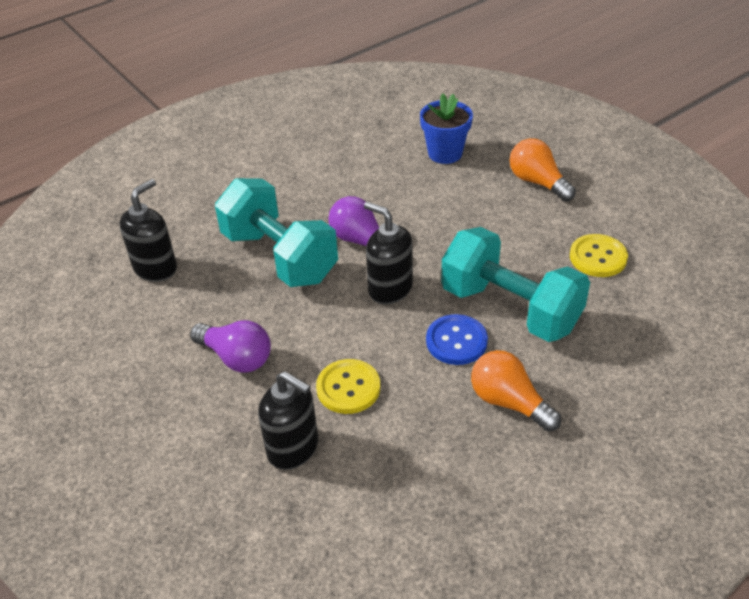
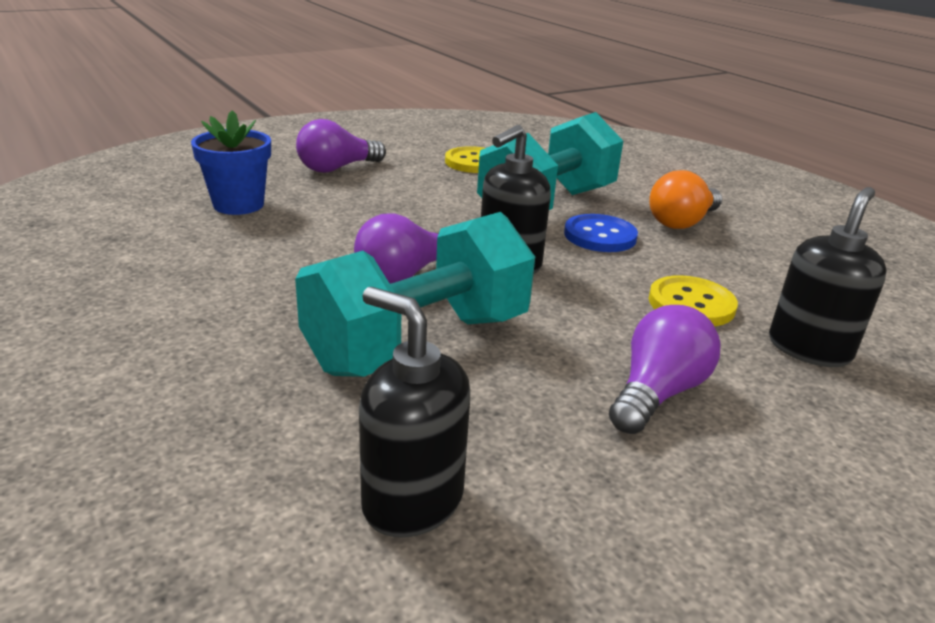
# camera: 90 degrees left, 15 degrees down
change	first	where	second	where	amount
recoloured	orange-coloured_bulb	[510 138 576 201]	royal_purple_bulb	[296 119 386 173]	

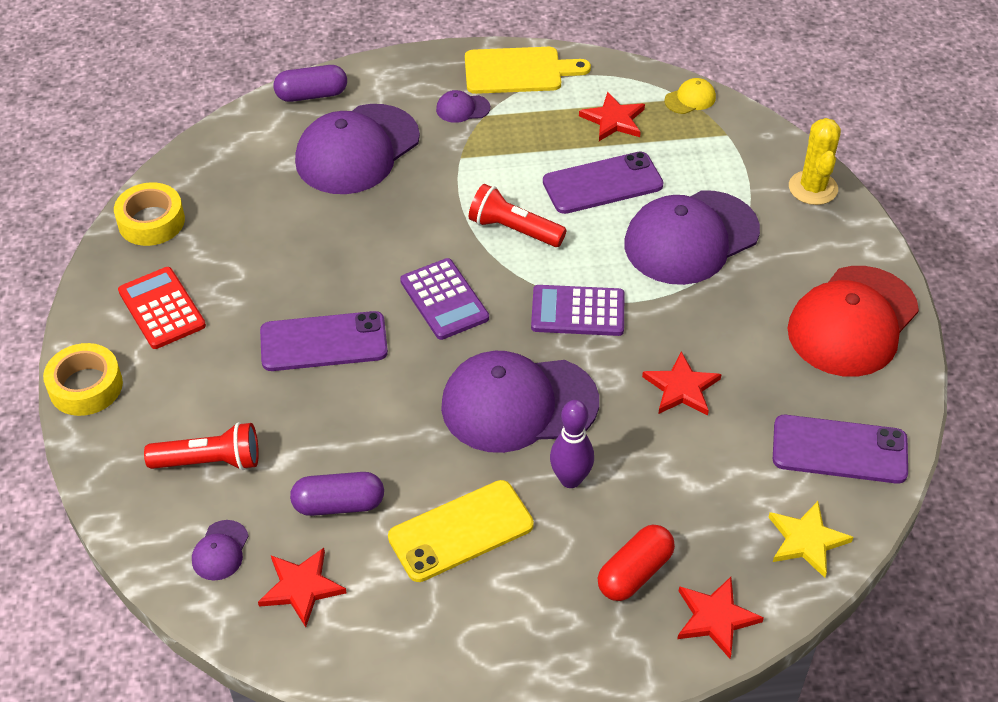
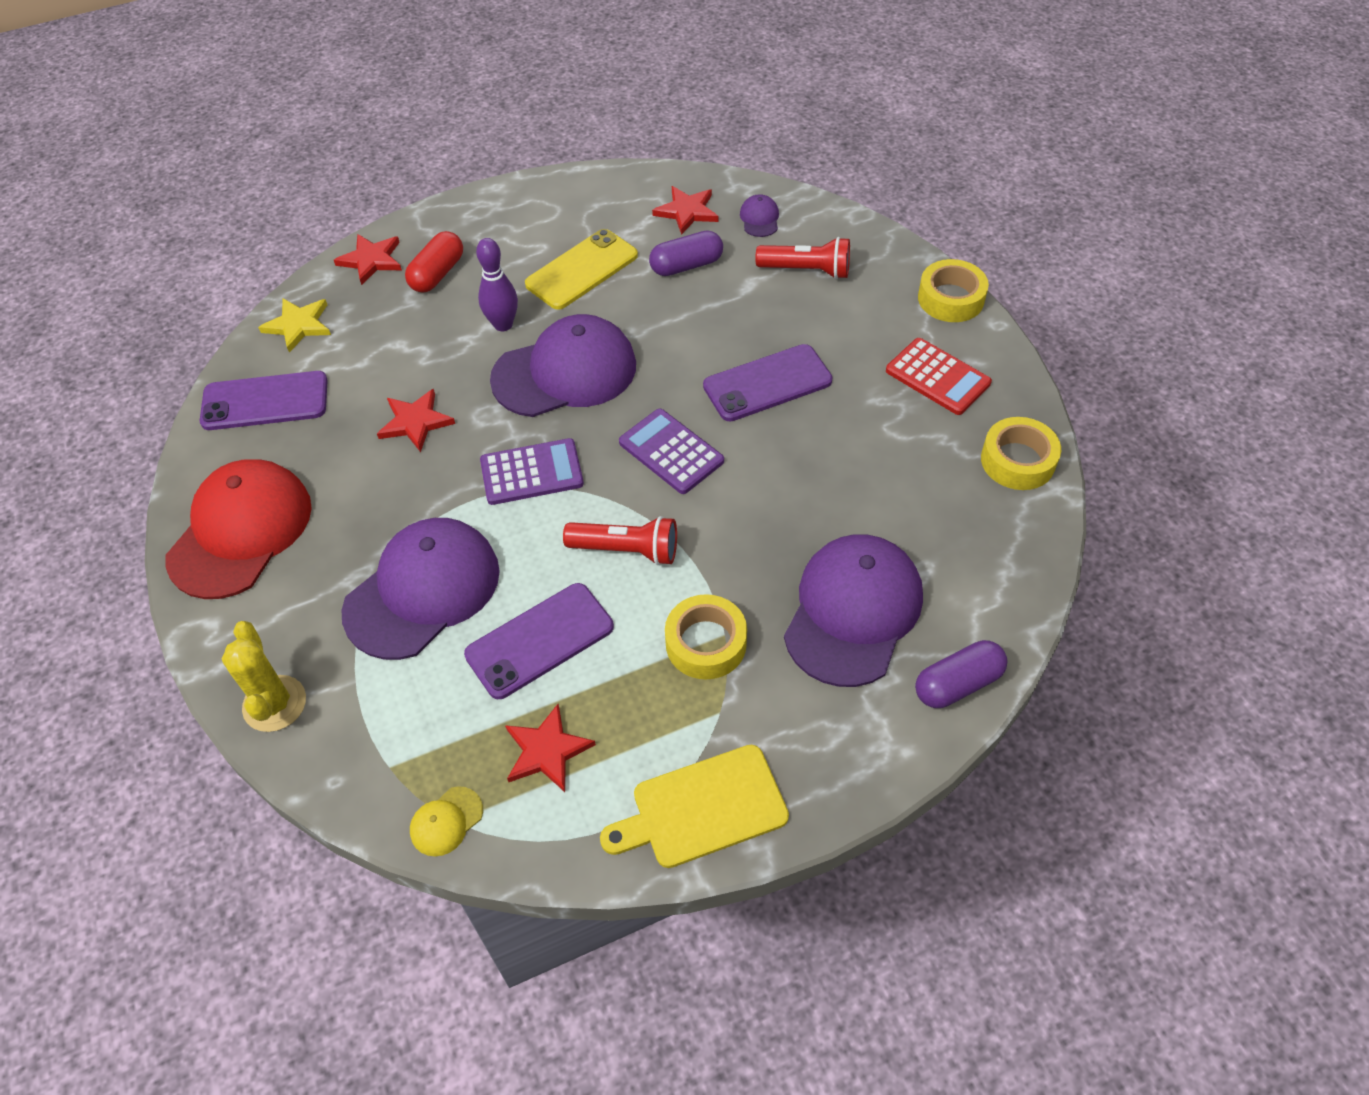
# camera: 165 degrees right, 5 degrees up
change	first	where	second	where	amount
turned	red_pocket_torch	[144 422 259 470]		[755 237 850 279]	150 degrees counterclockwise
removed	royal_purple_cap	[436 90 490 123]			
added			yellow_sticky_tape	[665 594 747 679]	

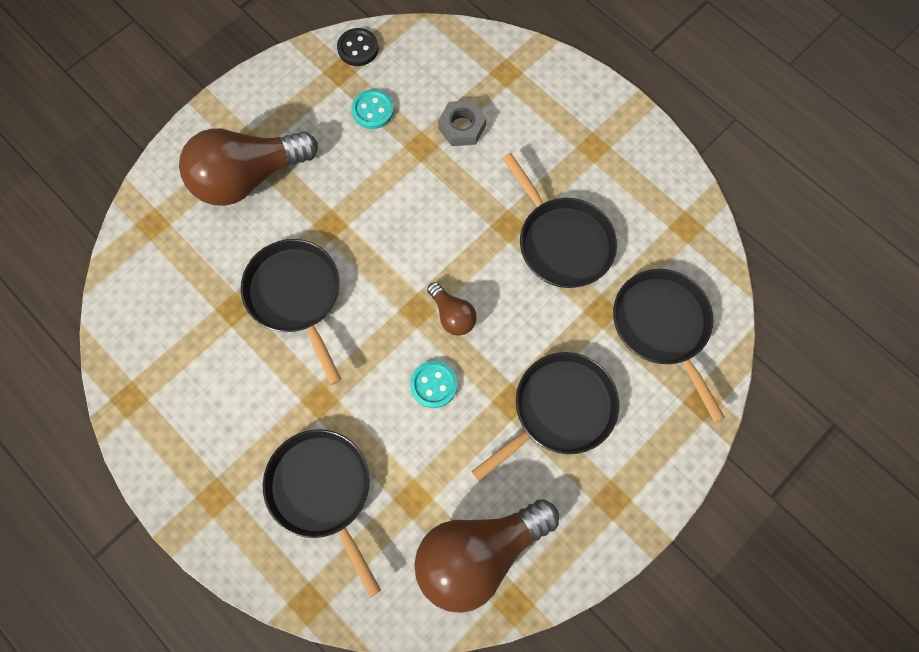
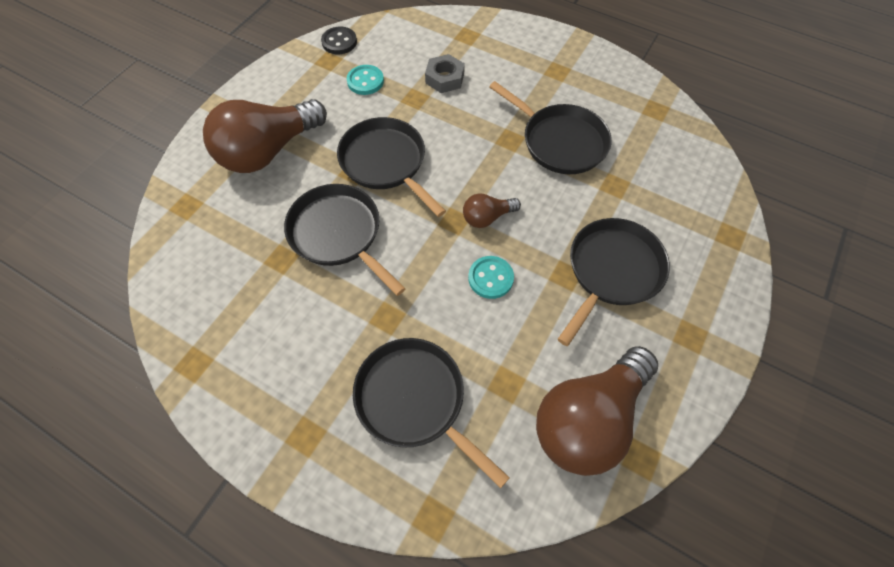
# camera: 15 degrees left, 10 degrees down
change	first	where	second	where	amount
turned	dark_brown_bulb	[427 282 477 336]		[463 193 521 228]	120 degrees clockwise
moved	ebony_pan	[613 269 725 422]		[337 117 446 217]	

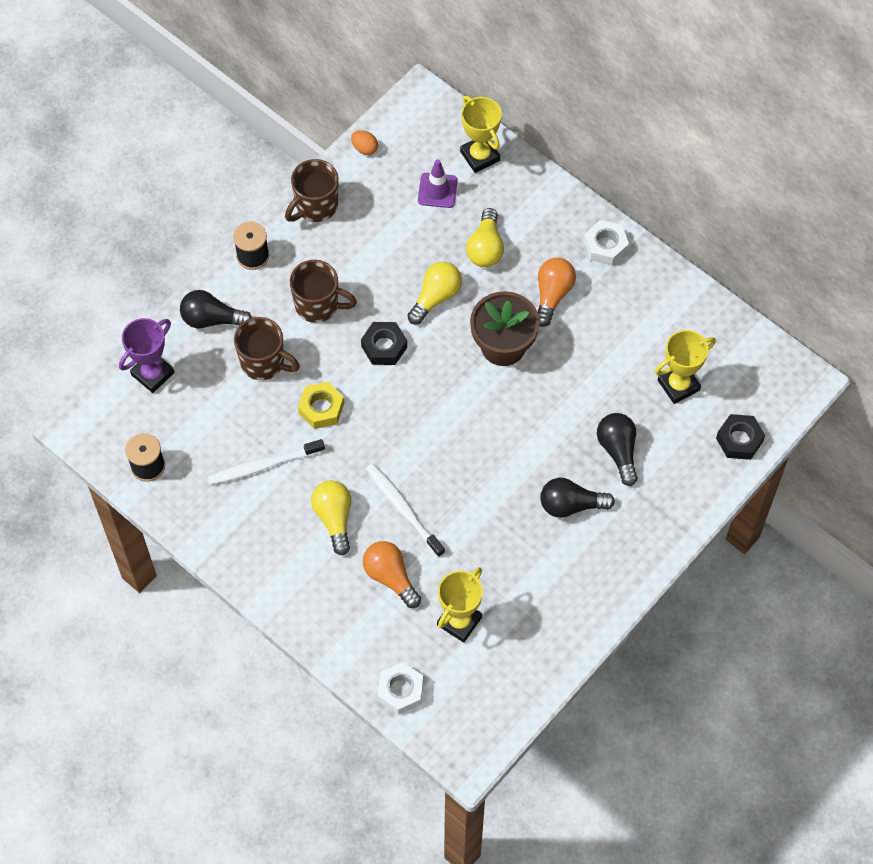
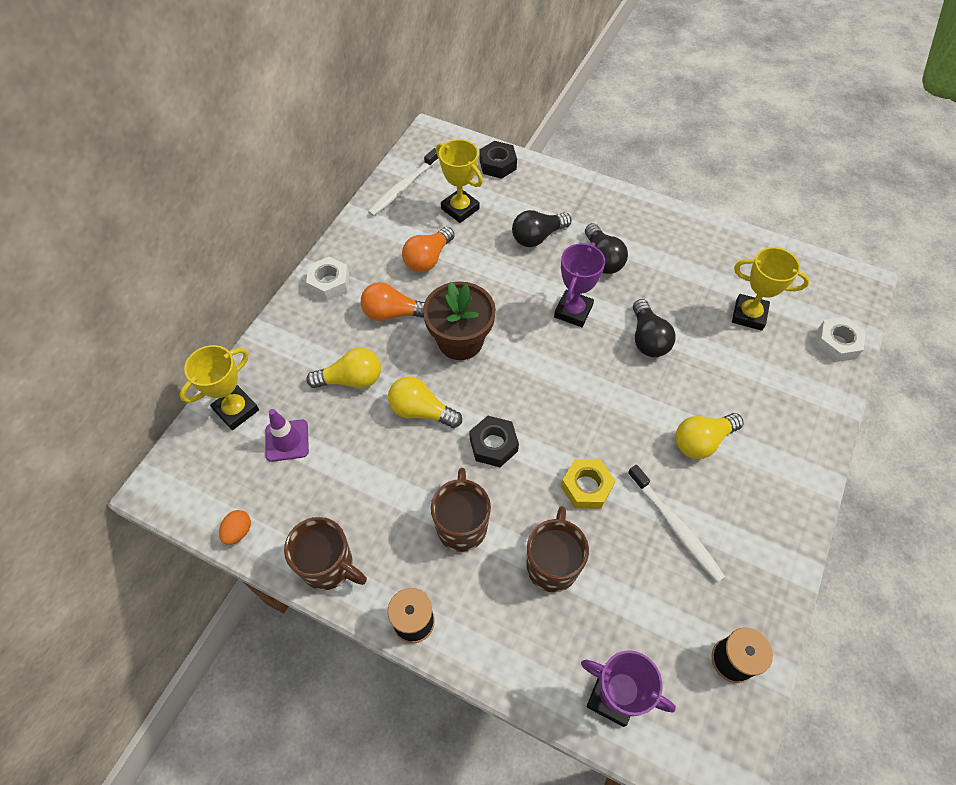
# camera: 105 degrees left, 5 degrees down
change	first	where	second	where	amount
moved	ebony_bulb	[180 290 252 328]		[633 299 676 357]	
moved	orange-coloured_bulb	[363 541 421 608]		[402 227 455 272]	
moved	pure_white_toothbrush	[366 463 445 558]		[368 148 439 216]	
added			royal_purple_trophy	[554 242 605 327]	

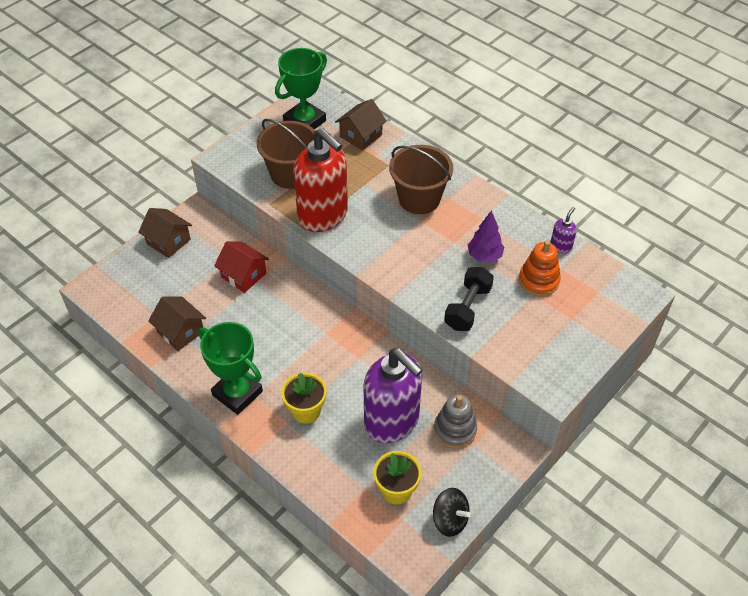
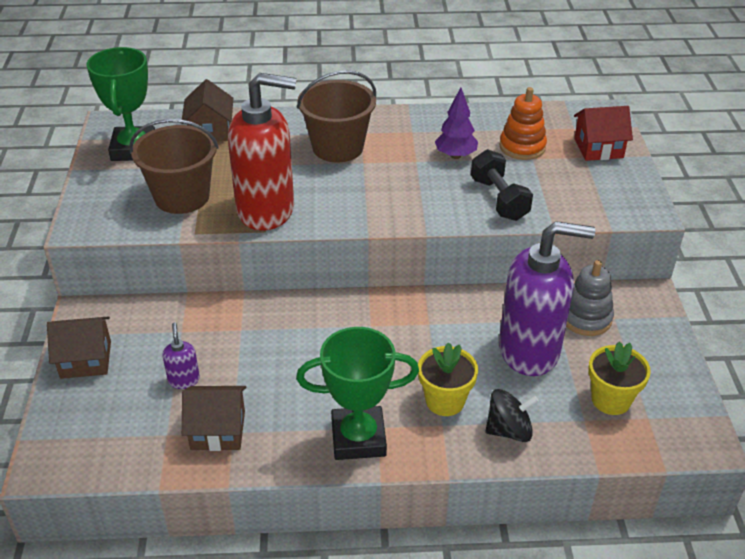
# camera: 45 degrees left, 10 degrees down
change	first	where	second	where	amount
moved	red_toy_house	[214 241 269 293]		[574 106 633 161]	
moved	ebony_toy_top	[433 488 471 537]		[485 389 539 442]	
moved	royal_purple_soap_dispenser	[550 207 577 253]		[163 322 200 389]	

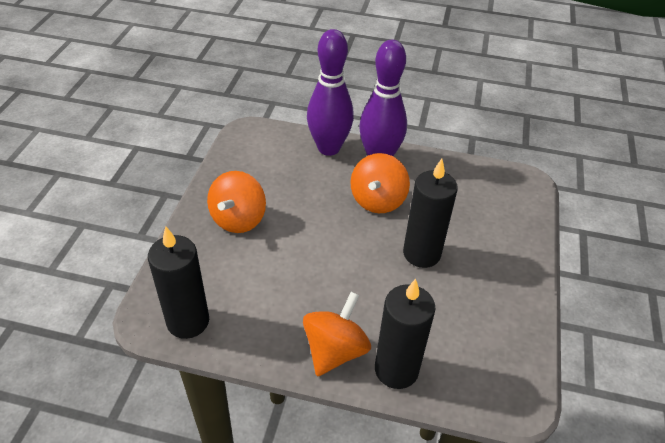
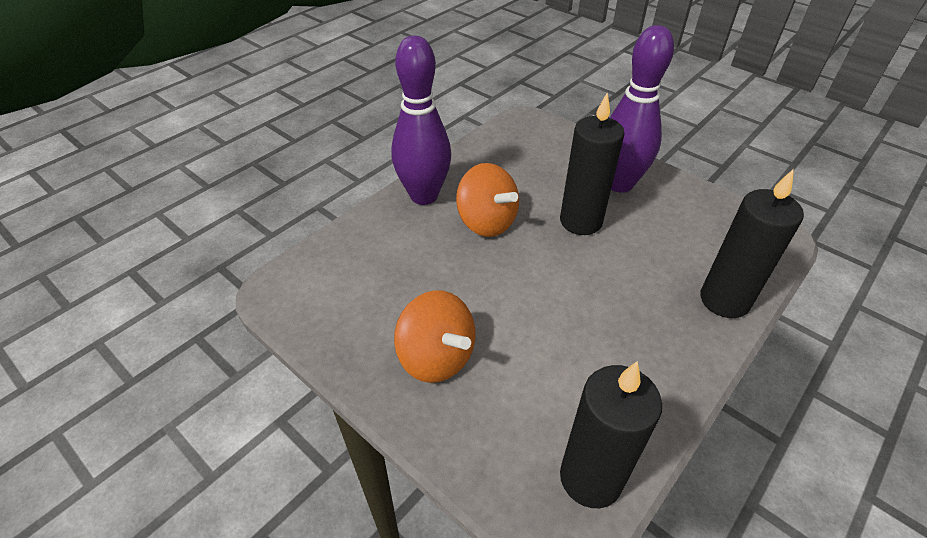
# camera: 60 degrees left, 0 degrees up
change	first	where	second	where	amount
removed	orange-coloured_toy_top	[303 292 371 376]			
moved	royal_purple_tenpin	[307 29 354 156]		[610 25 674 193]	

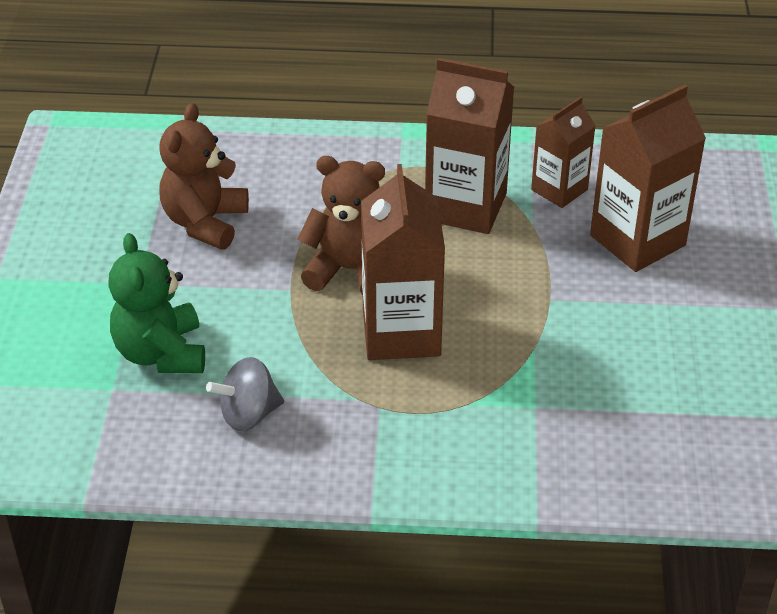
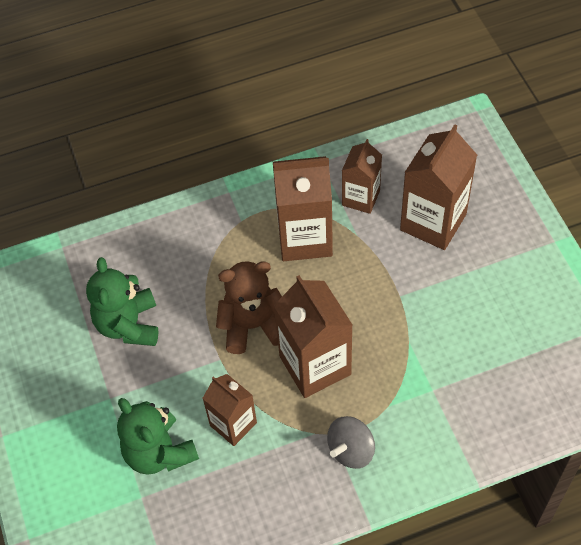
# camera: 20 degrees left, 15 degrees up
change	first	where	second	where	amount
recoloured	dark_brown_teddy_bear	[159 103 249 250]	emerald_teddy_bear	[86 257 158 346]	
moved	ash-grey_toy_top	[206 357 284 431]		[327 416 375 469]	
added			dark_brown_juice_carton	[202 374 257 446]	

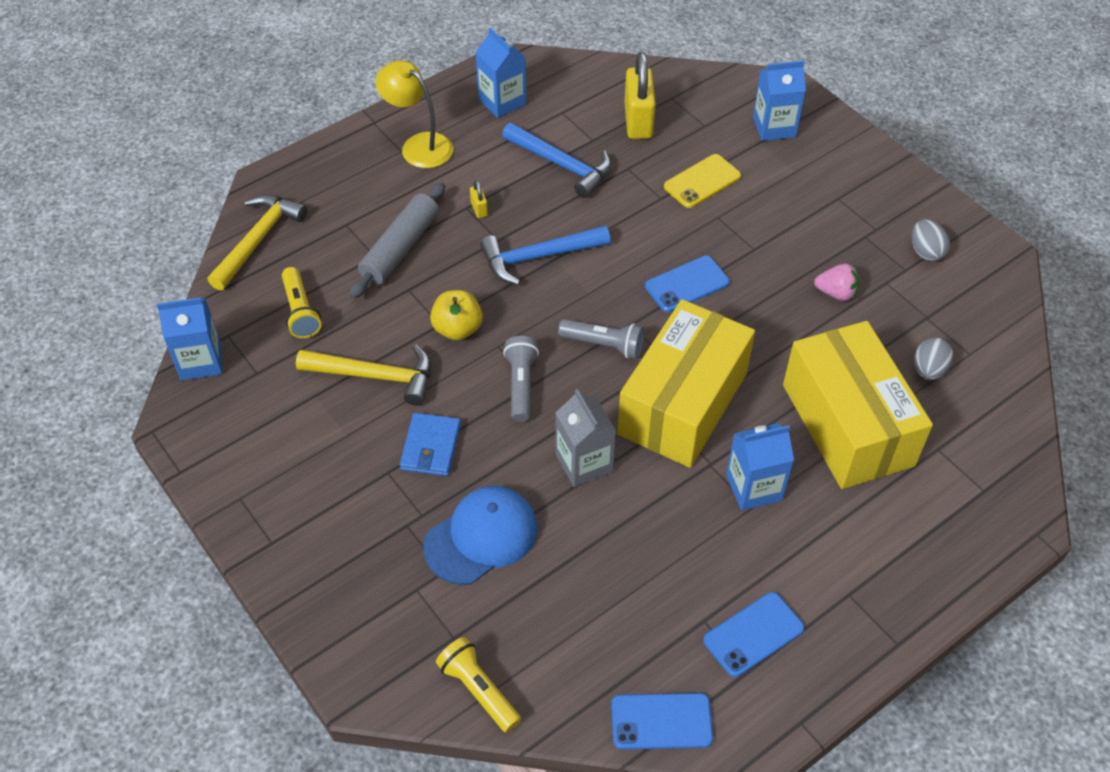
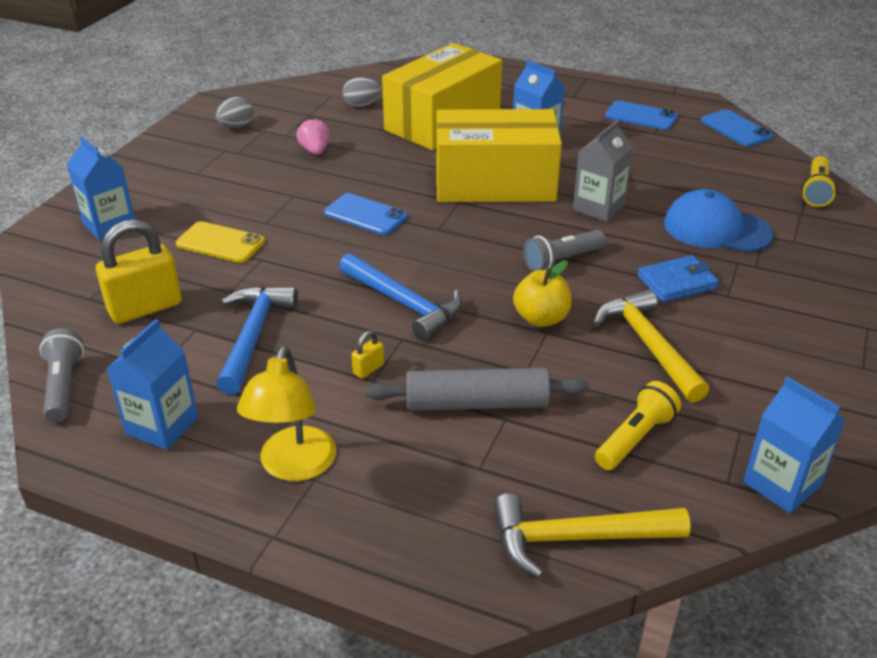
# camera: 120 degrees left, 15 degrees down
change	first	where	second	where	amount
moved	ash-grey_pocket_torch	[558 319 644 359]		[39 328 84 422]	

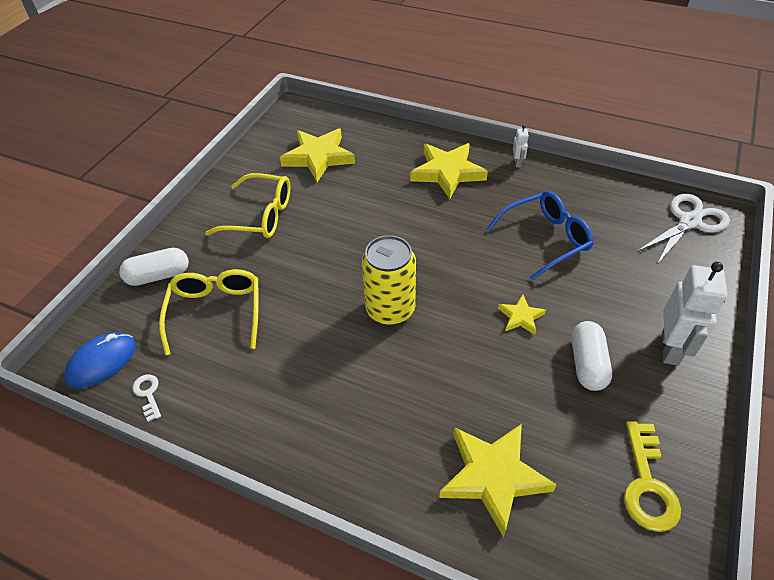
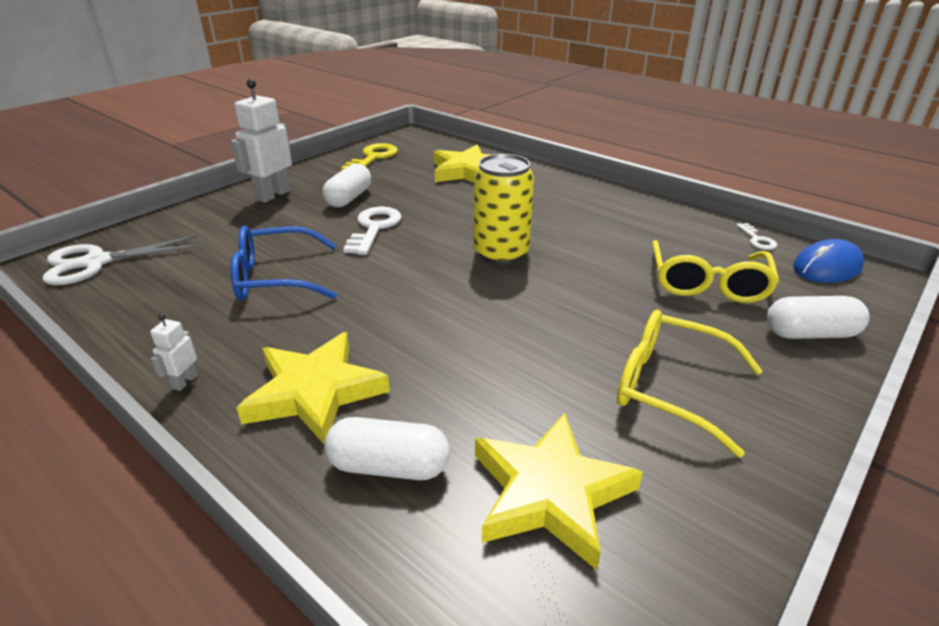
# camera: 165 degrees left, 15 degrees down
change	first	where	second	where	amount
replaced	yellow_five-pointed_star	[498 295 546 335]	pure_white_door_key	[343 206 402 255]	
added			pure_white_pill_shape	[324 417 450 480]	

